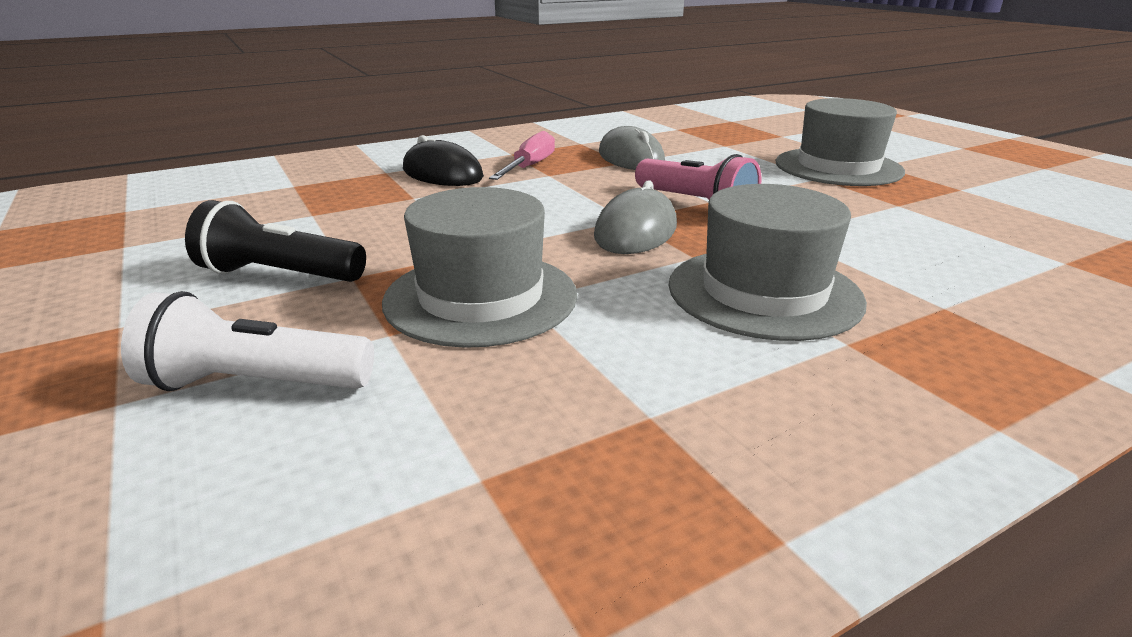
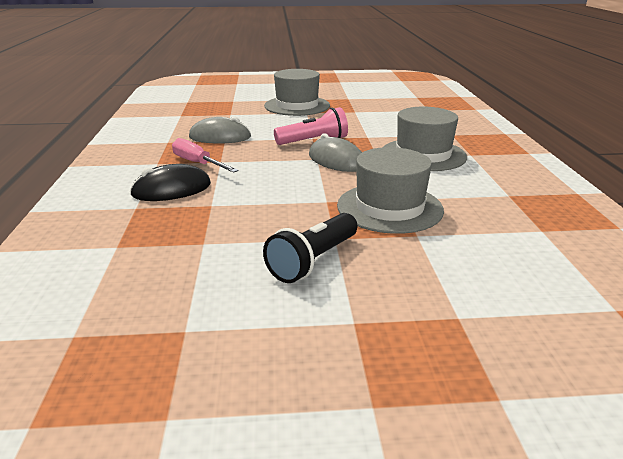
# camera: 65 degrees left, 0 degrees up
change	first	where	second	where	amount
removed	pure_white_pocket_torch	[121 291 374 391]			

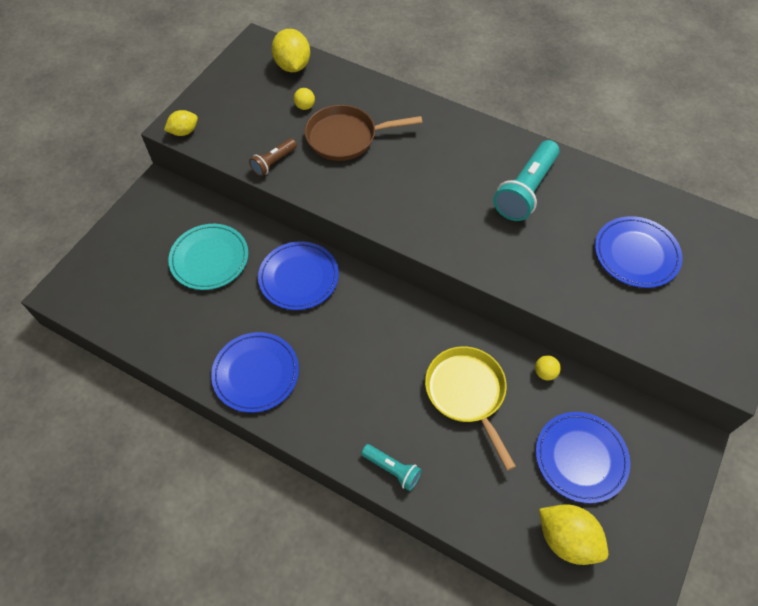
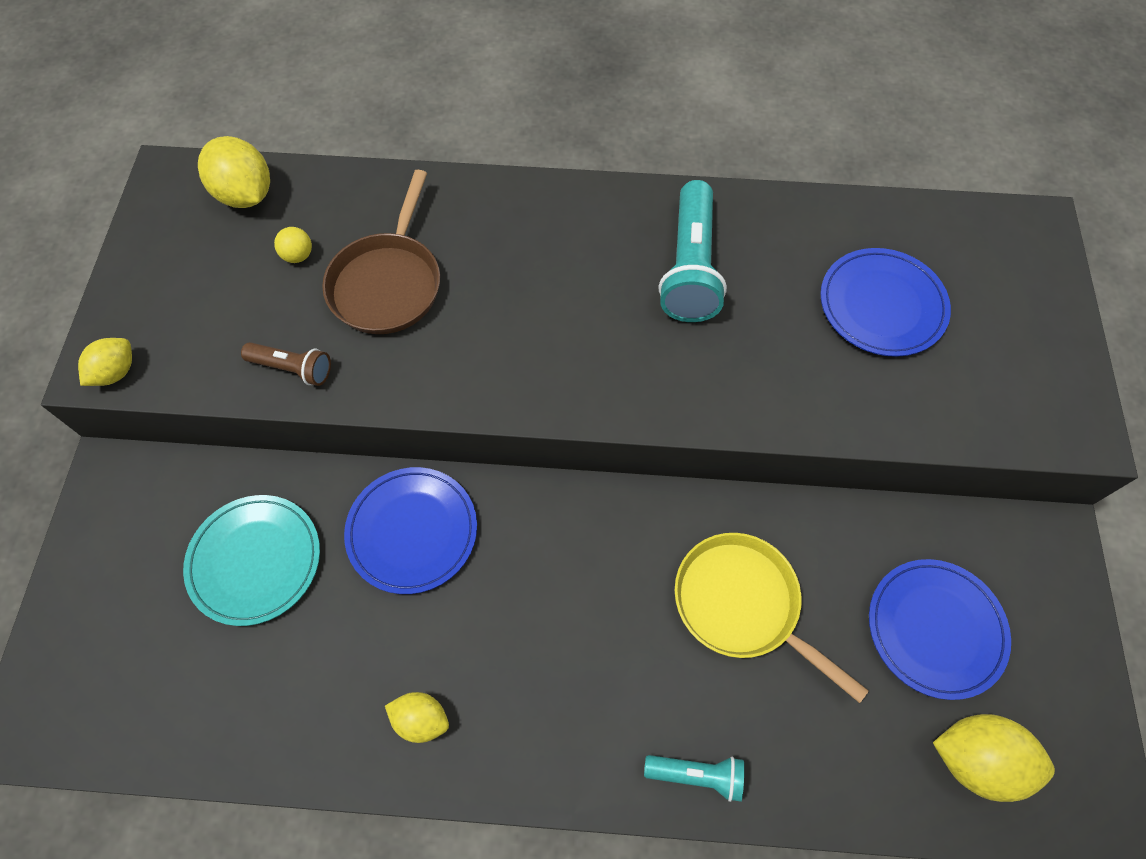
# camera: 25 degrees left, 5 degrees up
change	first	where	second	where	amount
replaced	royal_blue_dinner_plate	[211 332 299 413]	yellow_toy_lemon	[385 692 449 743]	
turned	dark_brown_pocket_torch	[249 138 297 177]		[241 342 331 386]	90 degrees counterclockwise
turned	dark_brown_pan	[305 105 422 161]		[322 170 440 334]	45 degrees counterclockwise
removed	yellow_sphere	[535 355 561 380]			

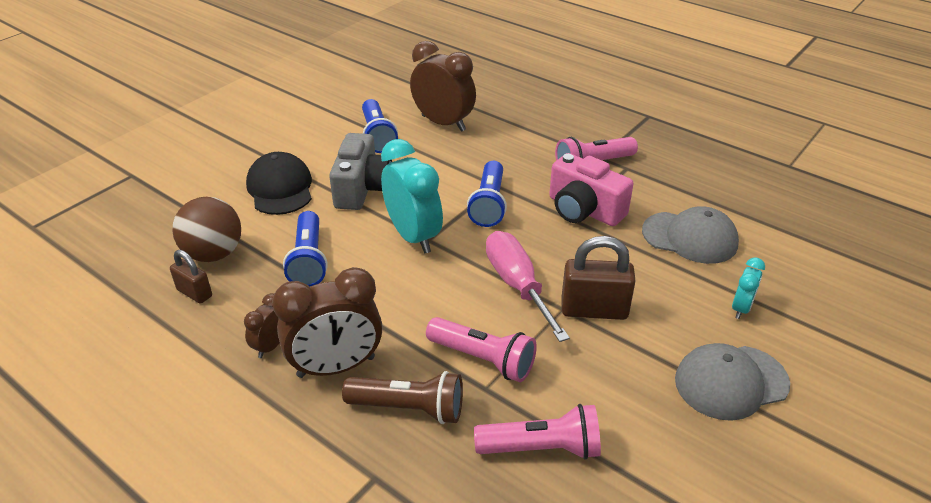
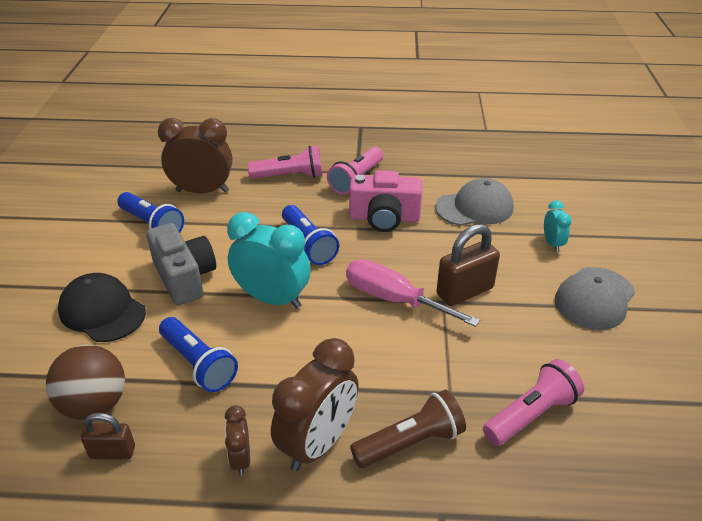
# camera: 35 degrees left, 0 degrees up
change	first	where	second	where	amount
moved	pink_pocket_torch	[426 317 537 382]		[247 146 323 179]	

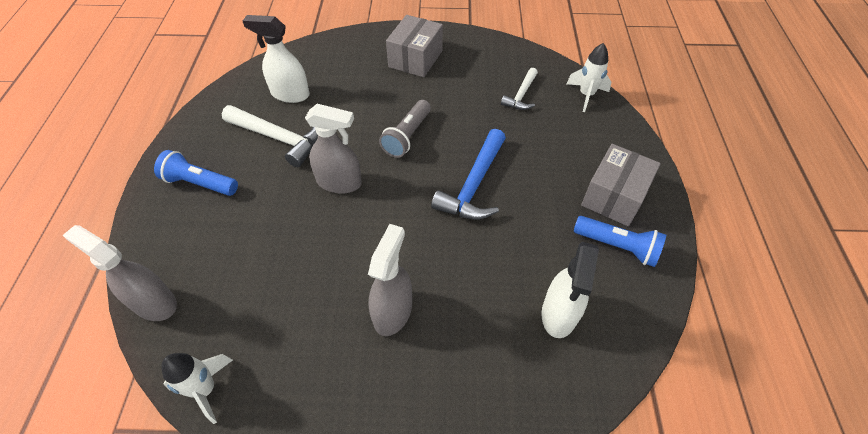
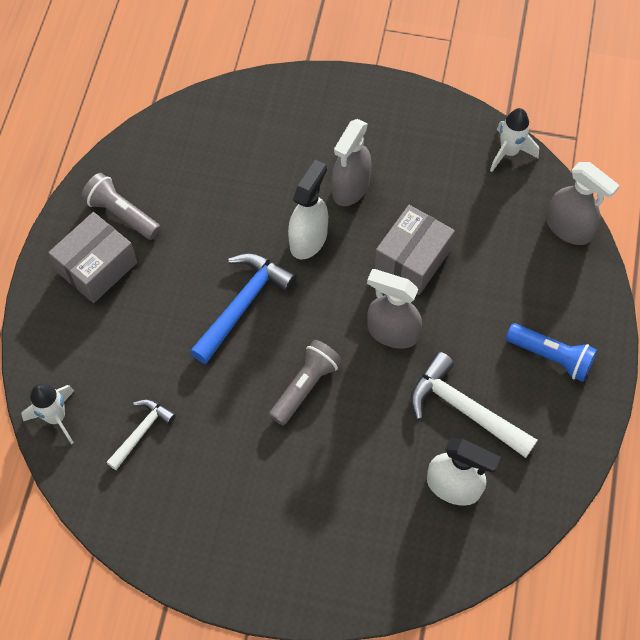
# camera: 170 degrees left, 10 degrees up
change	first	where	second	where	amount
moved	ash-grey_box	[386 15 443 77]		[374 205 455 295]	
moved	pure_white_sprayer	[541 242 599 338]		[288 160 328 259]	
recoloured	royal_blue_pocket_torch	[574 216 666 267]	ash-grey_pocket_torch	[81 173 161 240]	

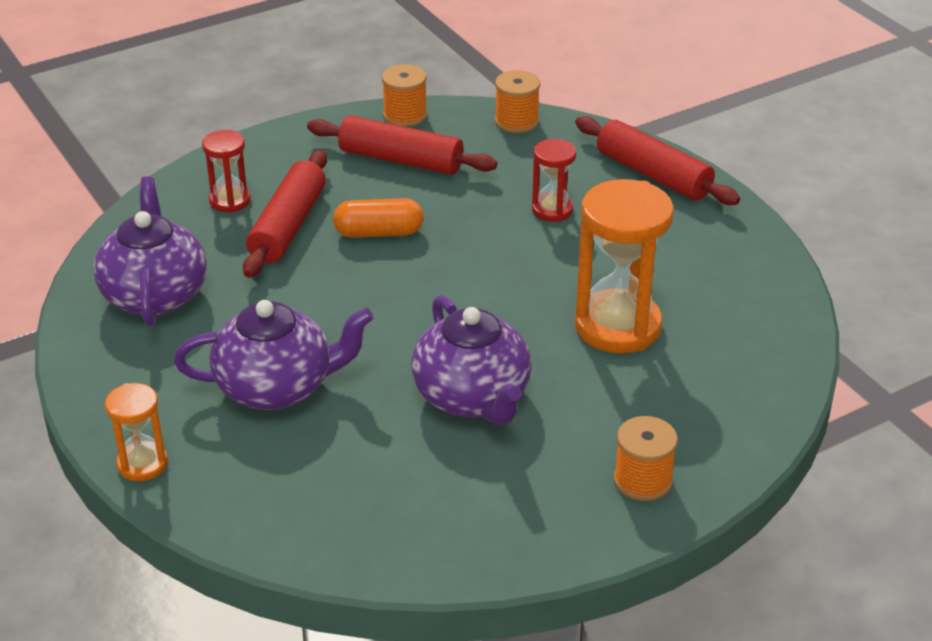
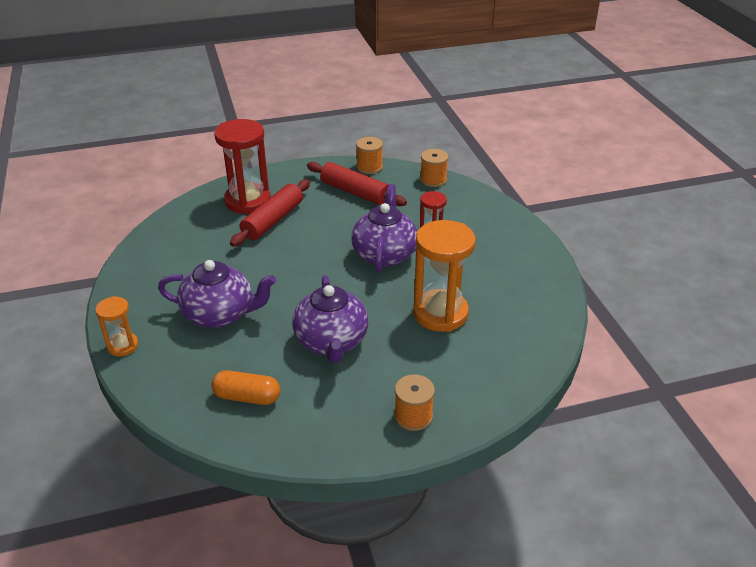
# camera: 15 degrees right, 0 degrees up
change	first	where	second	where	amount
moved	royal_purple_china_teapot	[93 176 207 326]		[351 184 417 272]	
resized	red_sand_timer	[202 130 251 213]		[214 119 271 214]	x1.90
moved	orange-coloured_pill_shape	[333 198 424 238]		[211 370 280 405]	
removed	red_rolling_pin	[575 116 740 205]			

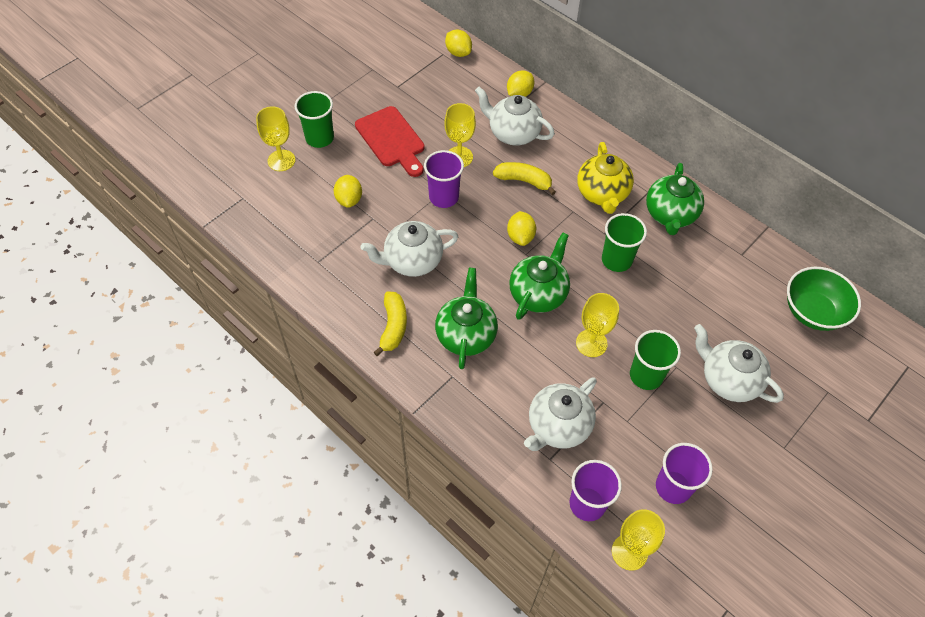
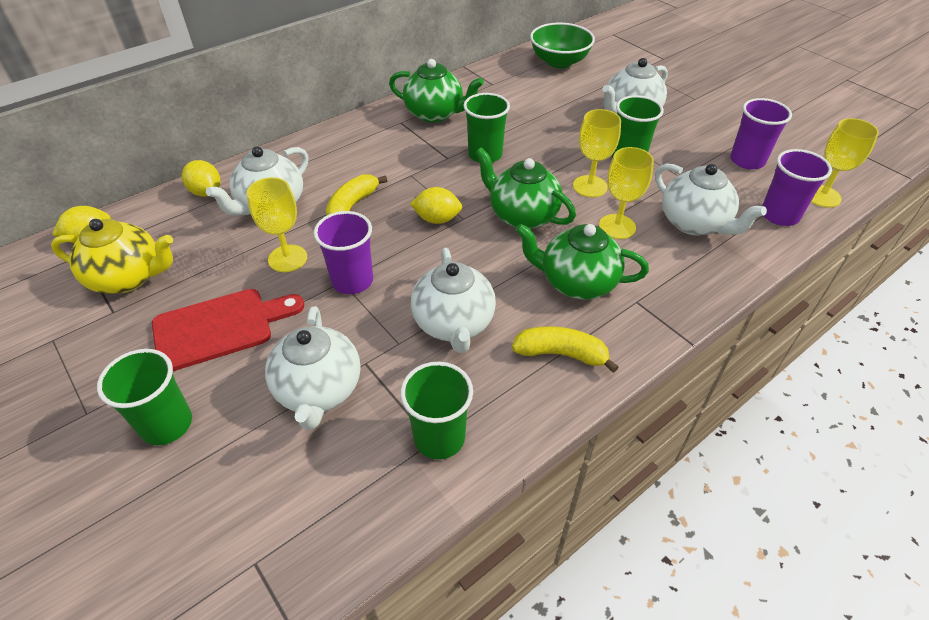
# camera: 80 degrees left, 10 degrees down
change	first	where	second	where	amount
moved	yellow_wine_glass	[256 106 295 171]		[599 147 654 239]	
replaced	yellow_toy_lemon	[334 175 362 208]	pure_white_china_teapot	[265 306 361 430]	
moved	yellow_china_teapot	[577 142 634 214]		[51 219 173 294]	
added			emerald_tumbler	[400 362 473 459]	

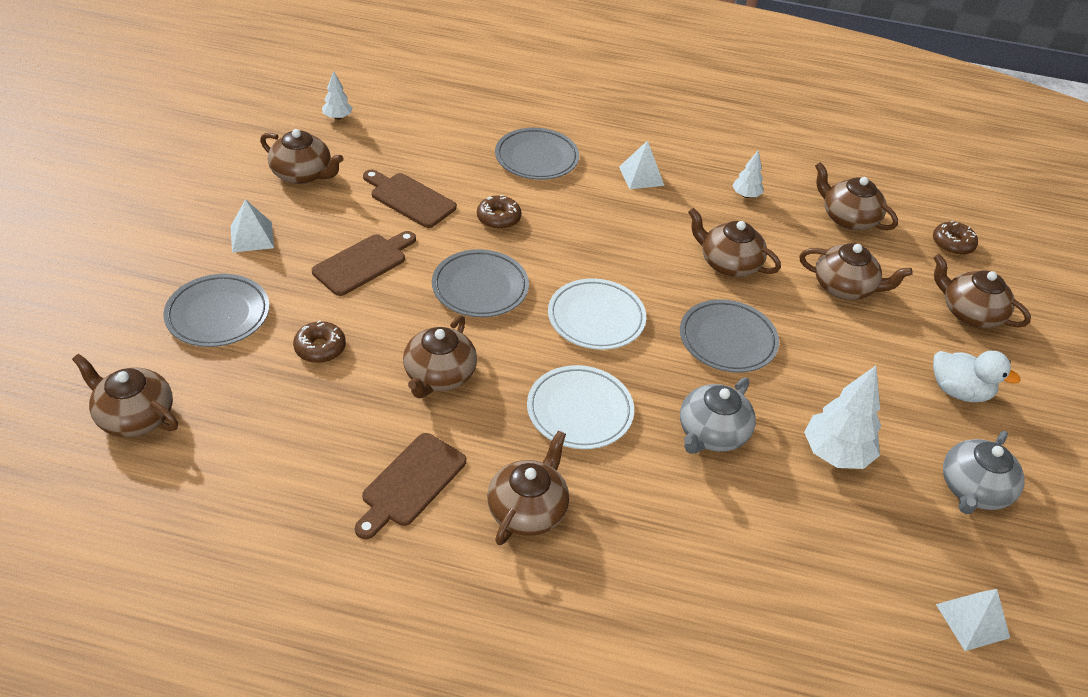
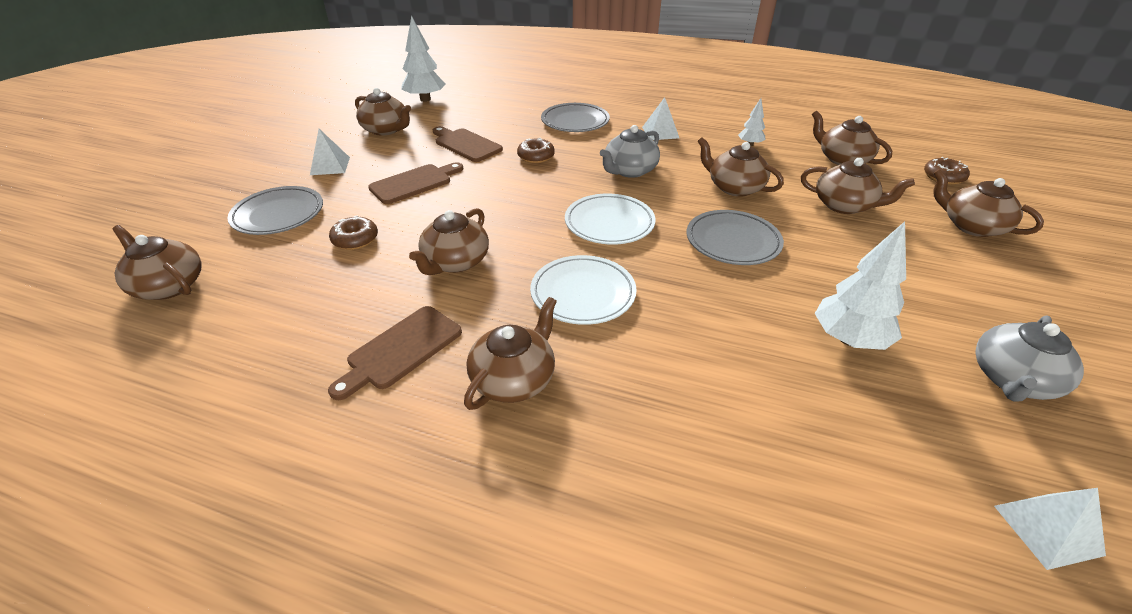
# camera: 10 degrees right, 5 degrees down
change	first	where	second	where	amount
resized	pure_white_fir_tree	[322 71 353 120]		[401 15 446 102]	x1.87
removed	ash-grey_dinner_plate	[432 249 529 317]			
moved	ash-grey_china_teapot	[680 377 756 454]		[600 125 660 178]	
removed	pure_white_duck	[933 351 1021 402]			

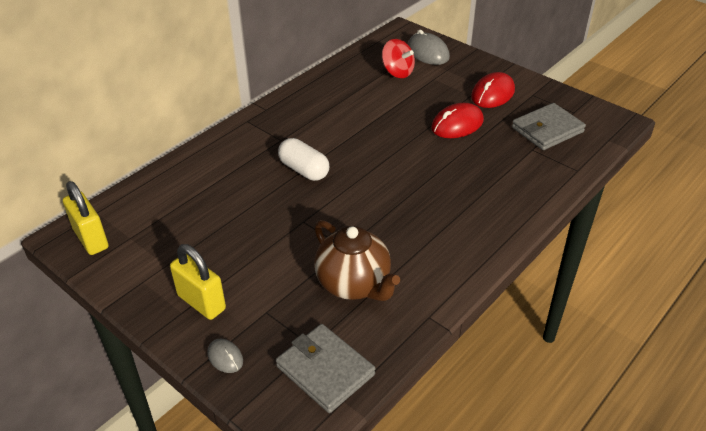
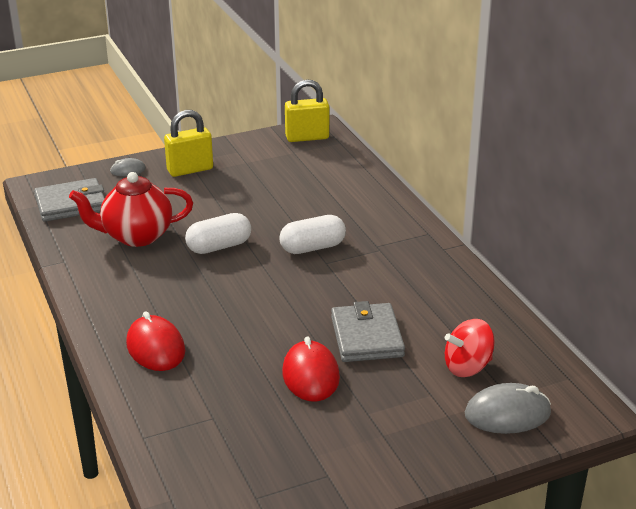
# camera: 115 degrees right, 10 degrees down
change	first	where	second	where	amount
recoloured	dark_brown_china_teapot	[314 220 400 301]	red_china_teapot	[69 172 193 247]	
moved	red_mouse	[471 72 515 108]		[126 311 185 371]	
moved	ash-grey_card_wallet	[512 103 586 150]		[331 301 405 362]	
added			pure_white_pill_shape	[185 213 251 254]	

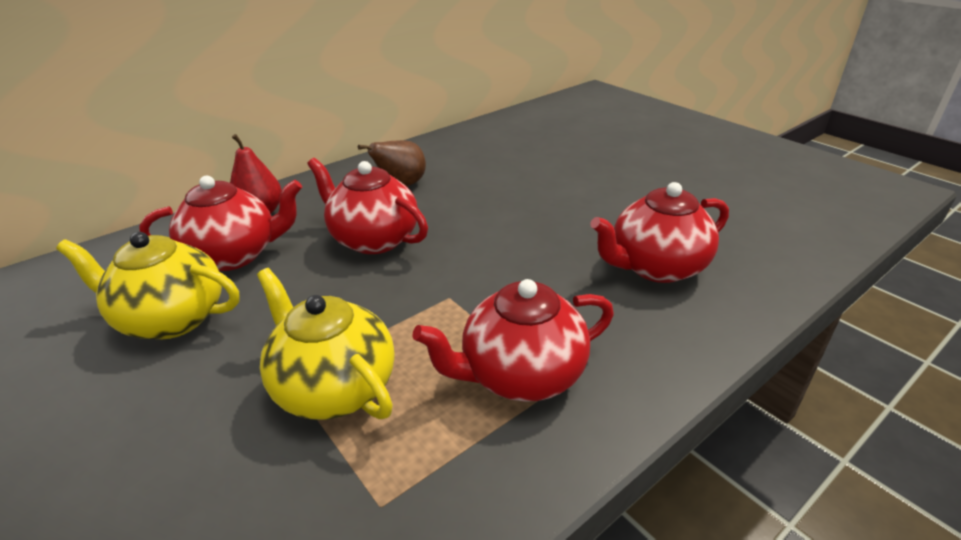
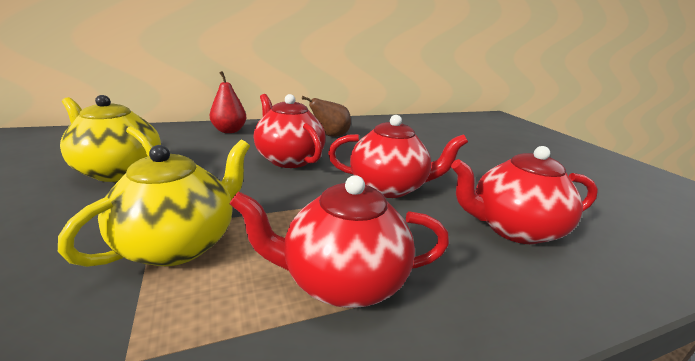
# camera: 15 degrees right, 10 degrees down
change	first	where	second	where	amount
moved	red_china_teapot	[139 176 302 271]		[328 115 468 198]	
turned	yellow_china_teapot	[257 268 395 420]		[58 140 250 267]	60 degrees clockwise

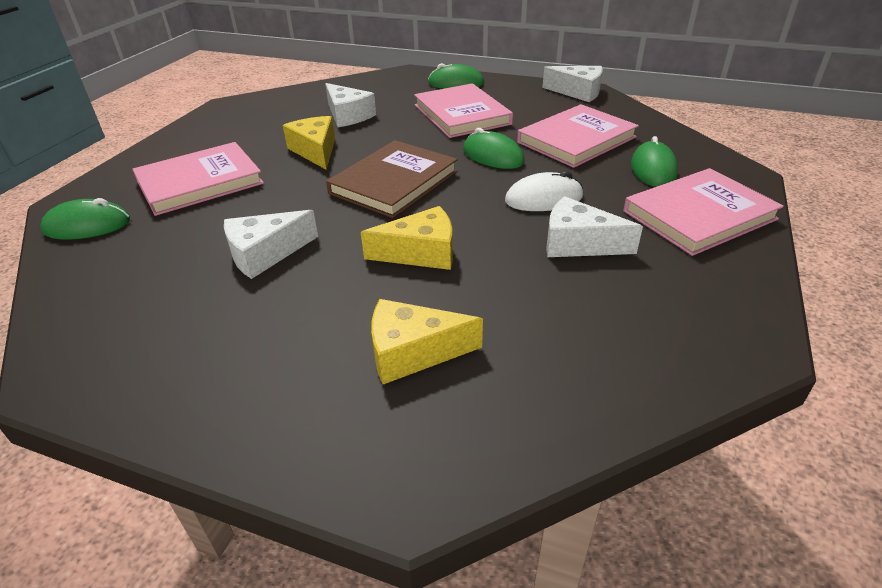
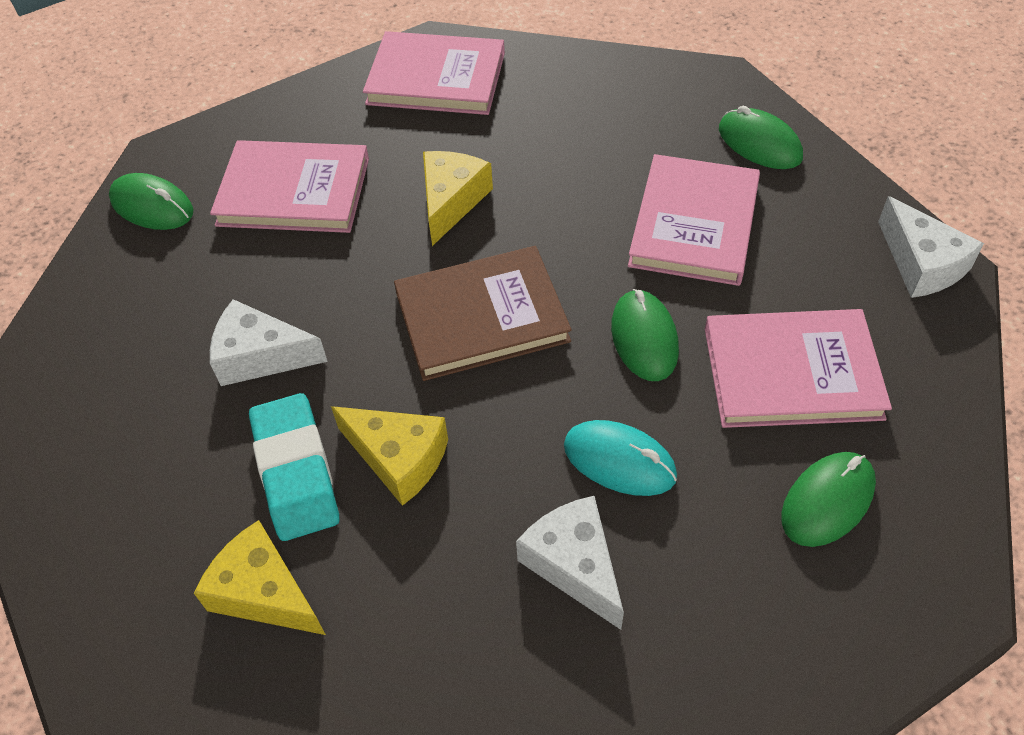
# camera: 40 degrees right, 15 degrees up
change	first	where	second	where	amount
removed	pure_white_piece_of_cheese	[325 83 376 127]			
recoloured	pure_white_mouse	[505 171 583 211]	teal_mouse	[564 420 677 496]	
moved	pink_hardcover	[623 168 784 256]		[363 31 505 115]	
added			teal_gum_eraser	[249 393 339 541]	

